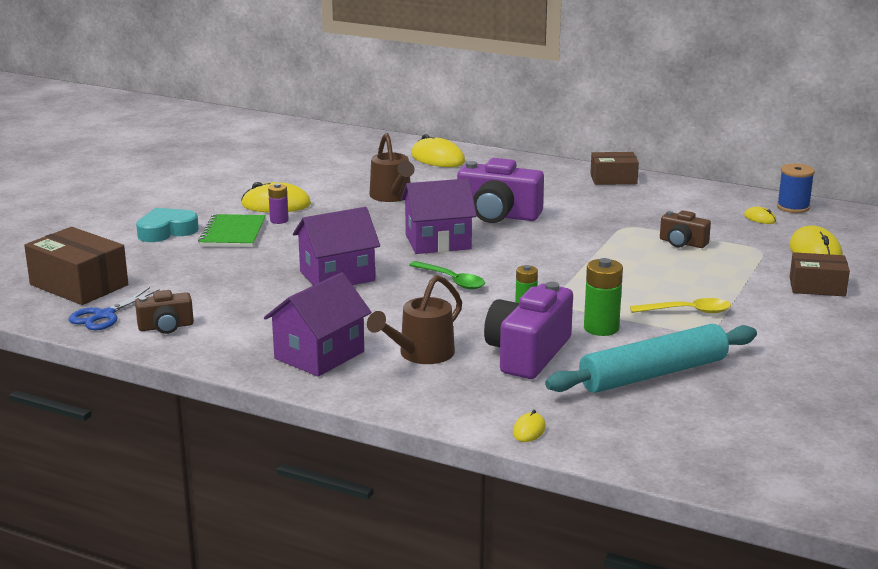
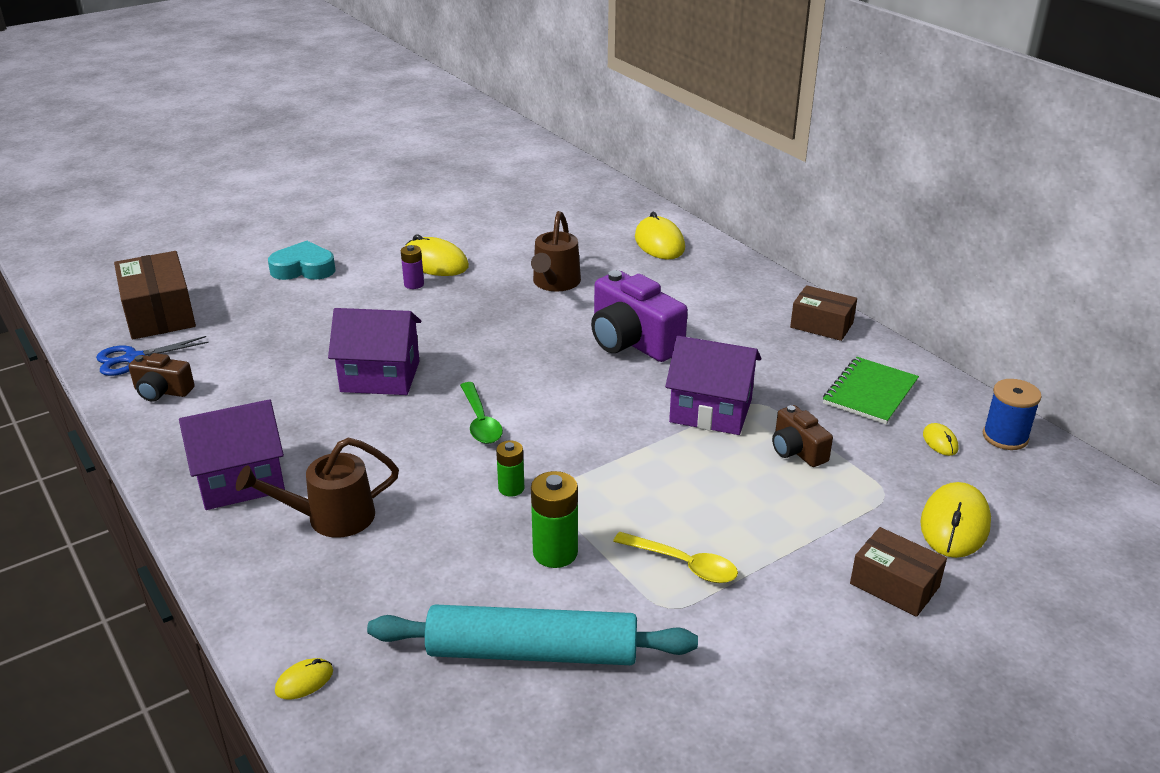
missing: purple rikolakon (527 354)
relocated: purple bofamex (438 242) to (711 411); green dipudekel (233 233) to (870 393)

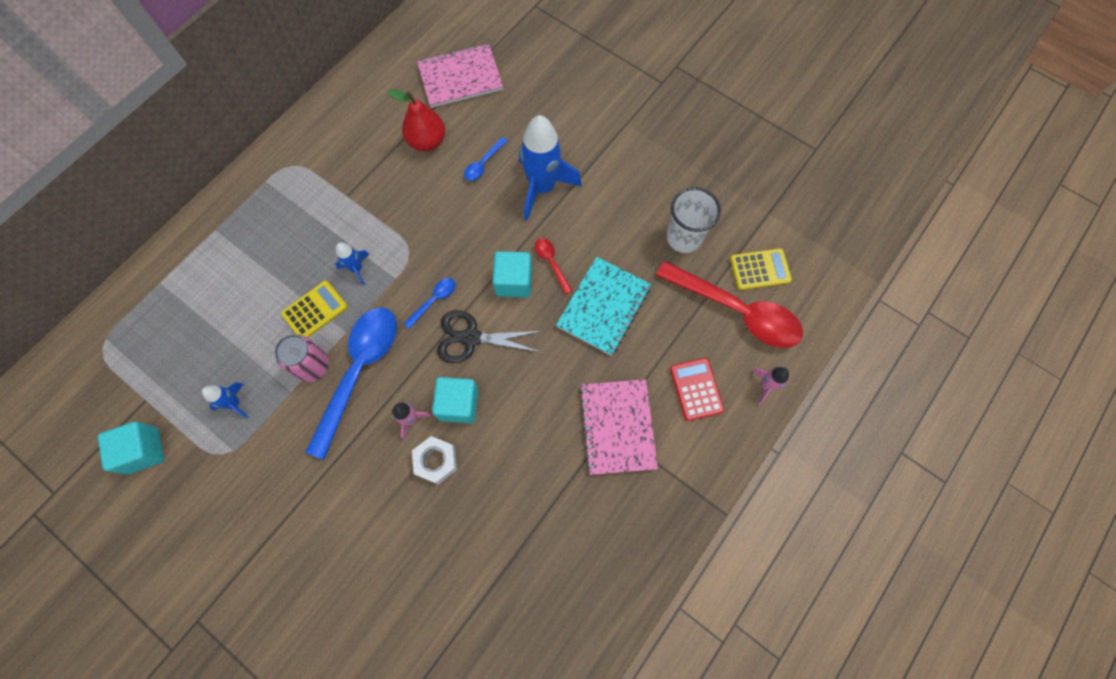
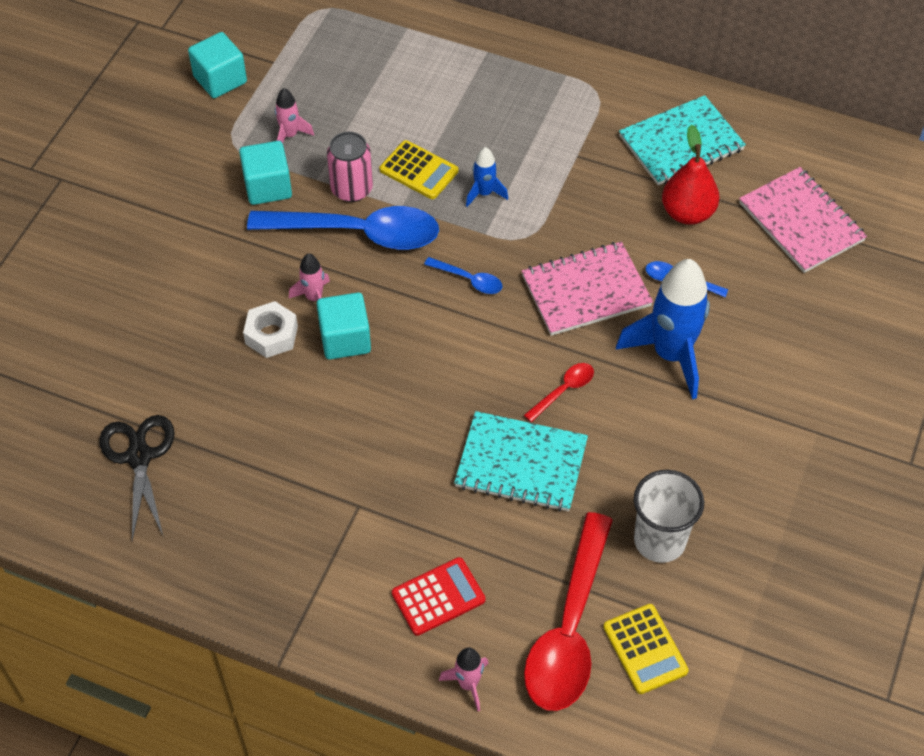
appeared: turquoise dipudekel (681 143)
relocated: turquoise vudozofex (514 281) to (268 187); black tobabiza (471 338) to (139 457); pink dipudekel (617 427) to (586 291)
colour: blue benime (235 403) to pink benime (290 135)

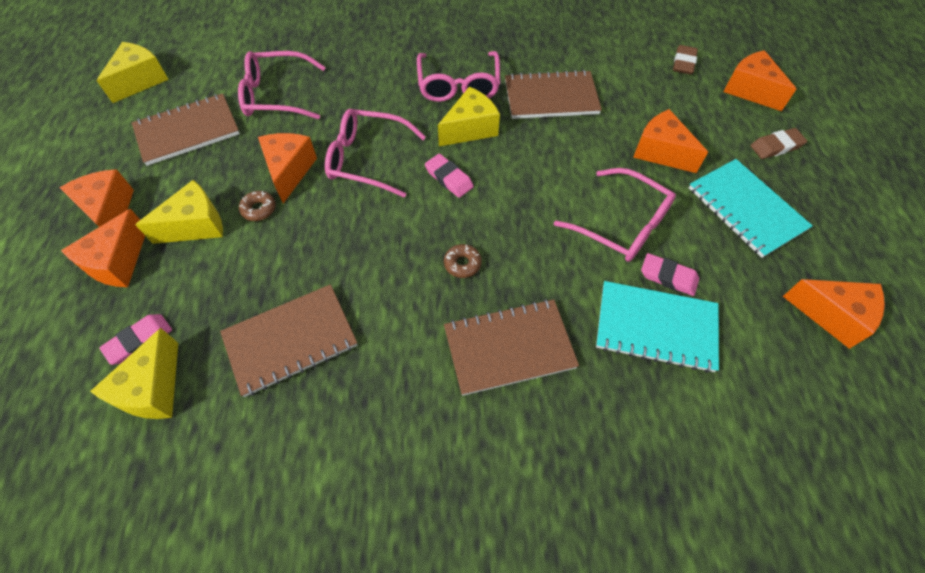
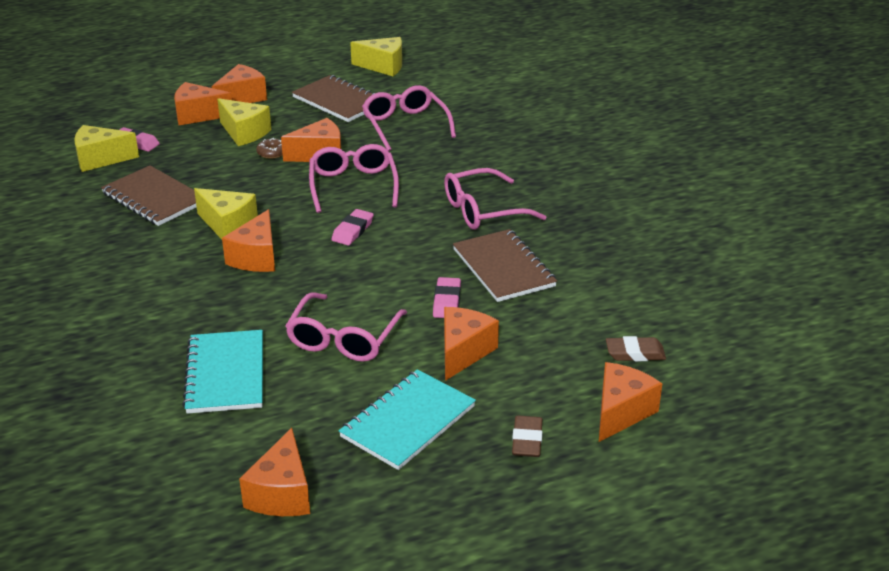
missing: brown dipudekel (509 348)
relocated: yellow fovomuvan (470 129) to (228 225); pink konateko (668 277) to (447 302)
exchanged: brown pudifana (462 264) to orange fovomuvan (256 257)
spun: brown konateko (776 146) = (527 440) 45 degrees clockwise

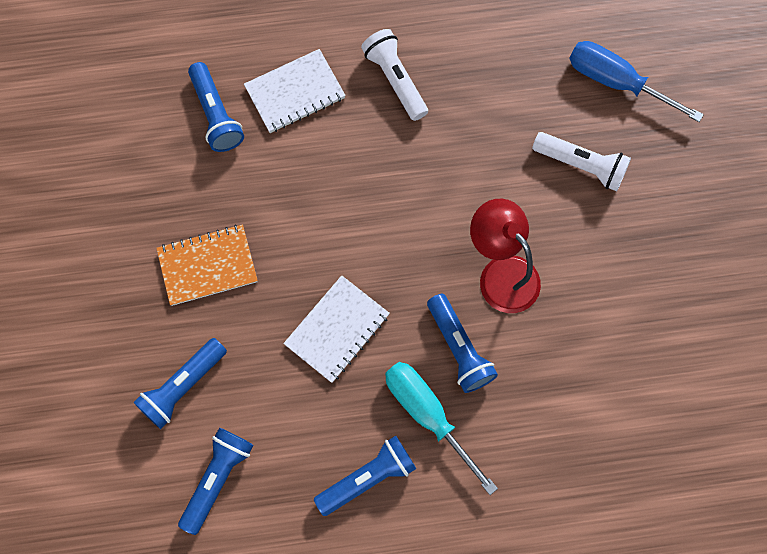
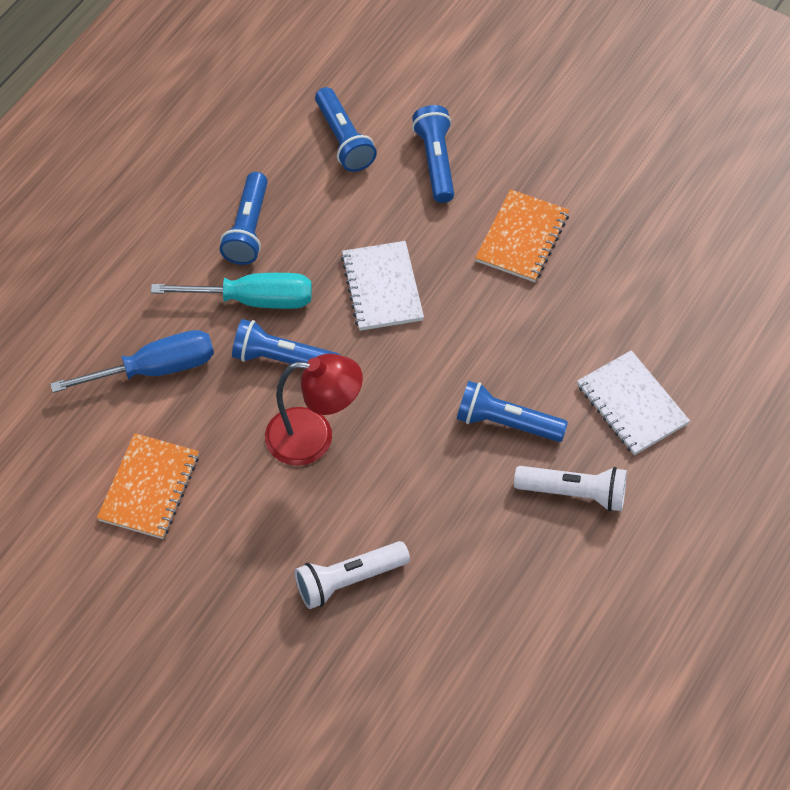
appeared: orange dipudekel (149 488)
relocated: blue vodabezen (616 82) to (155 369); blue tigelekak (216 115) to (506 423)
spun: white dipudekel (295 93) = (631 404) 45 degrees counterclockwise

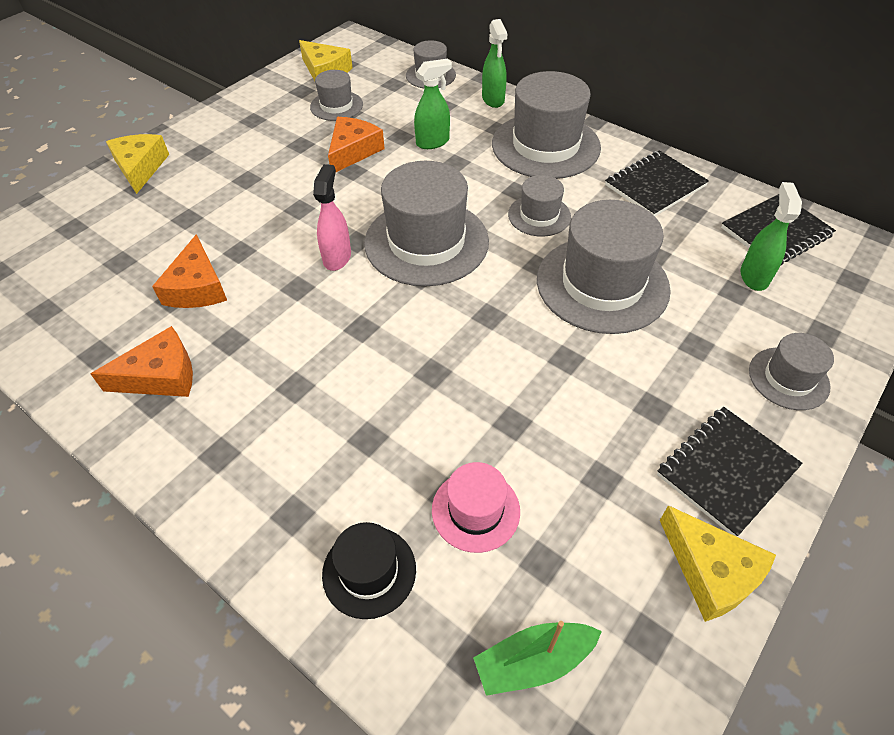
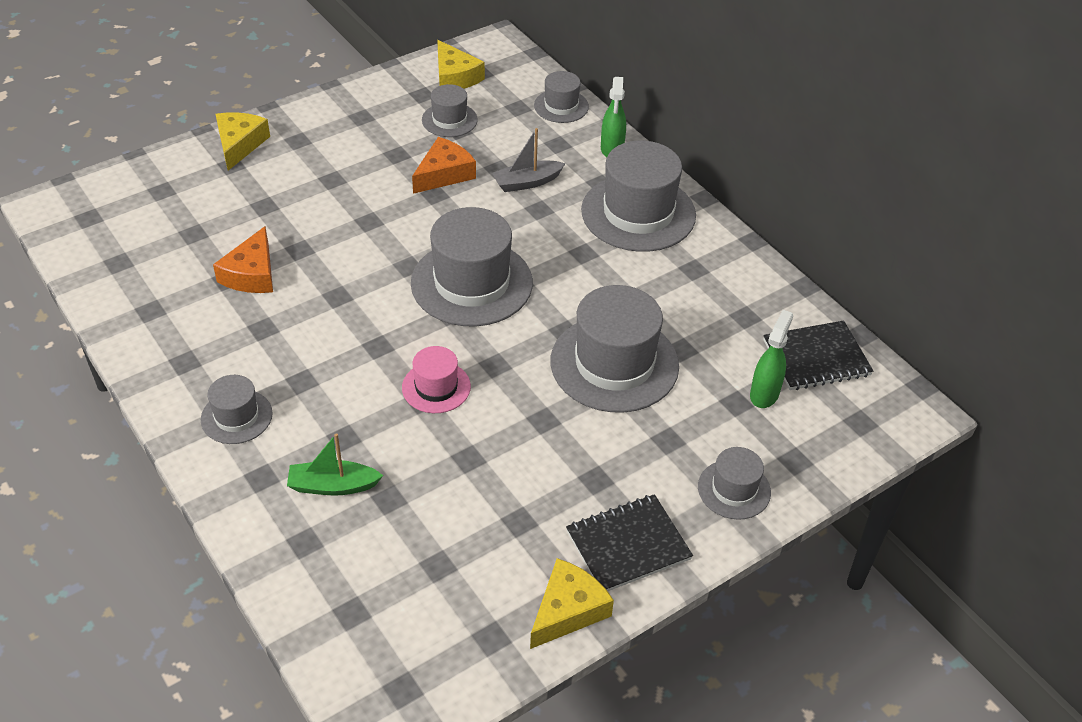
missing: black dipudekel (655 186); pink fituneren (337 257); orange fovomuvan (161 376); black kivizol (369 571)
relocated: grey kivizol (539 215) to (236 416); pink kivizol (475 510) to (436 387); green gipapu (533 661) to (333 486)
exchanged: green fituneren (433 142) to grey gipapu (527 182)
spun: yellow fovomuvan (711 571) = (568 610) 120 degrees counterclockwise

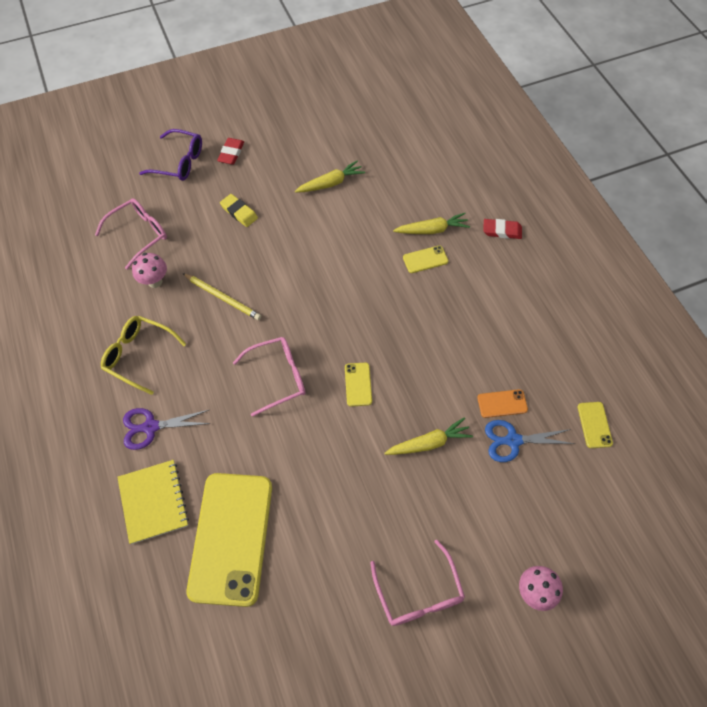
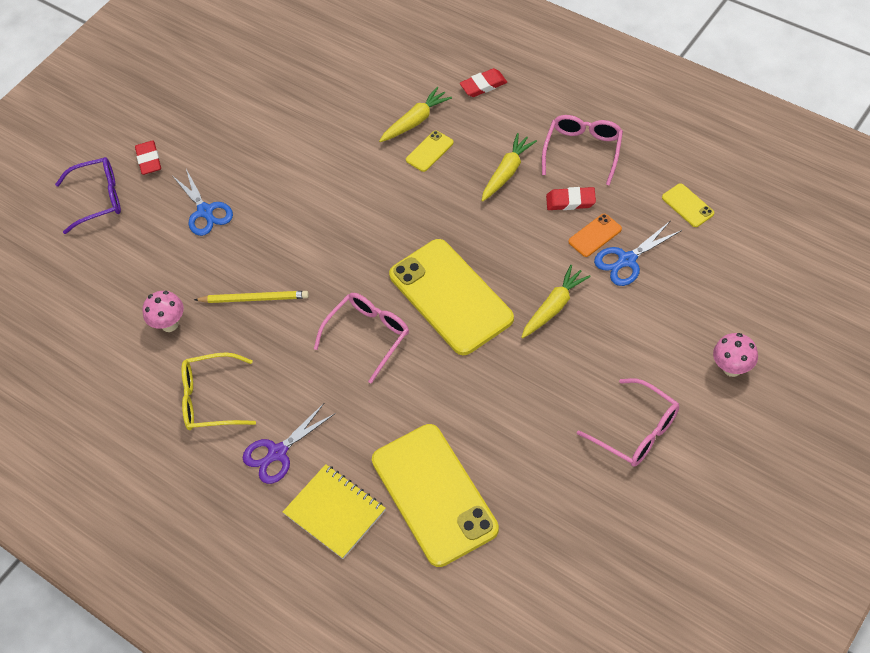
appeared: red konateko (570 201)
relocated: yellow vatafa (331 183) to (507 172); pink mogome (139 234) to (583 150)
exchanged: yellow konateko (239 212) to blue tobabiza (205 211)
size: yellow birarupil (358 384) = (450 297) x2.46

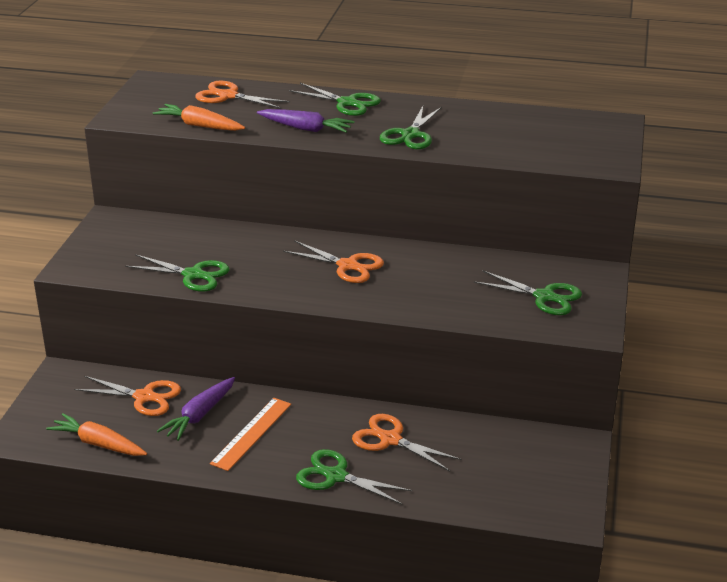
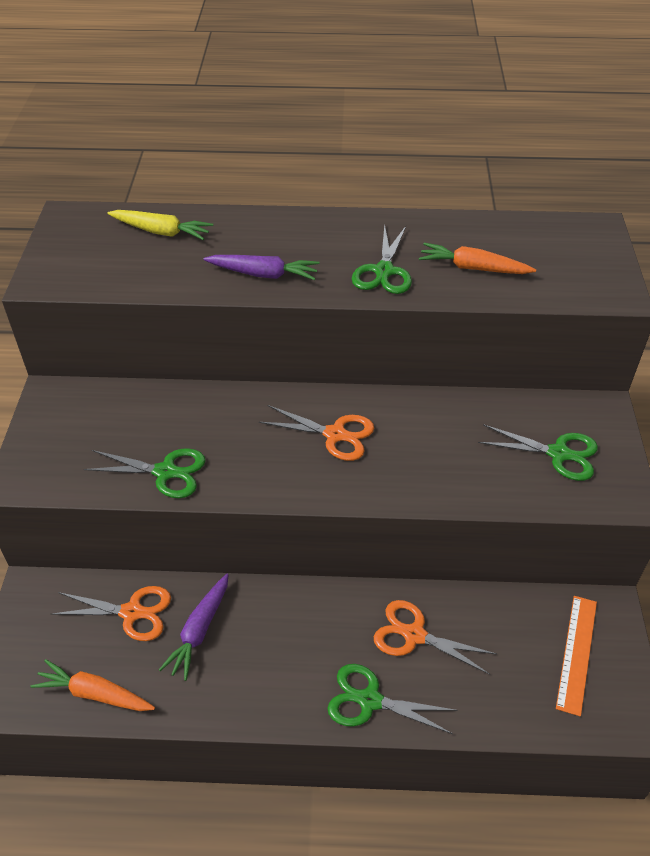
missing: green tobabiza (347 103)
relocated: orange vatafa (199 126) to (473 268); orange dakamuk (252 433) to (577 653)
exchanged: orange tobabiza (228 96) to yellow vatafa (161 232)

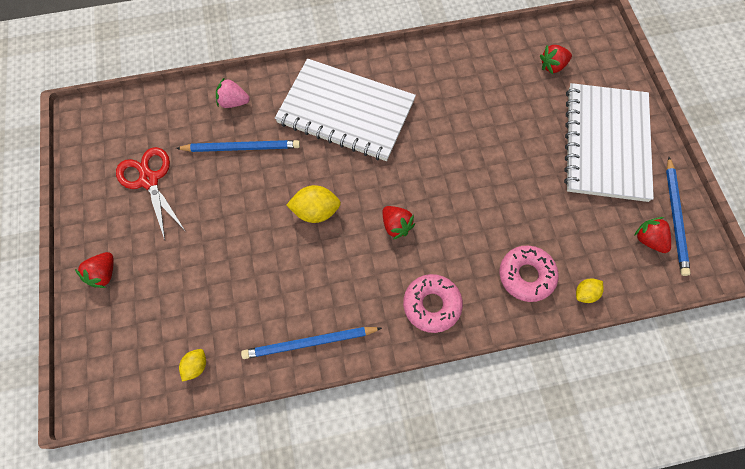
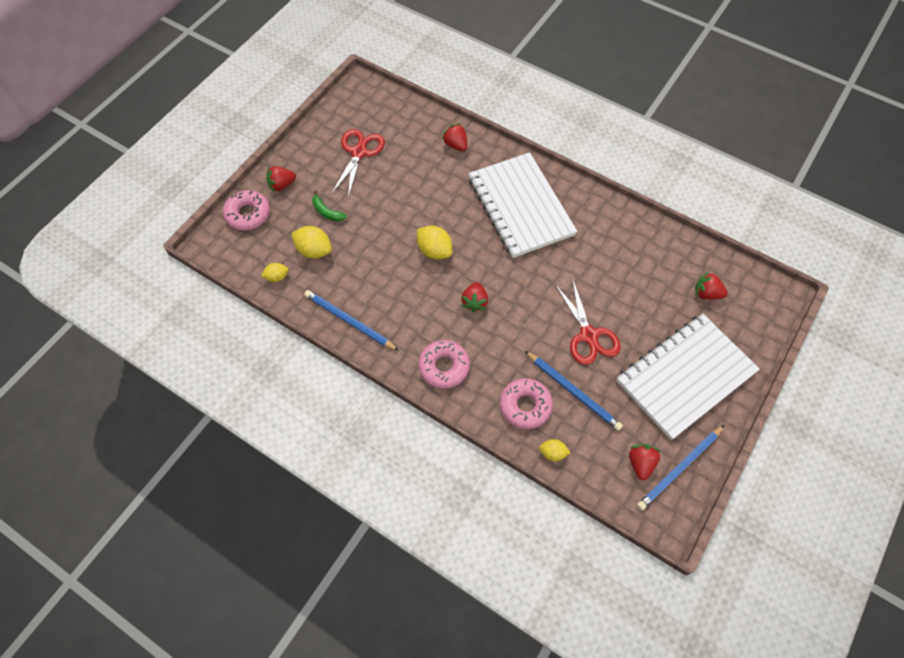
appeared: pink pudifana (248 214); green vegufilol (327 212); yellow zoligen (314 250); red tobabiza (589 335)
relocated: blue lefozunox (242 148) to (573 391)
colour: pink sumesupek (233 102) to red sumesupek (456 145)

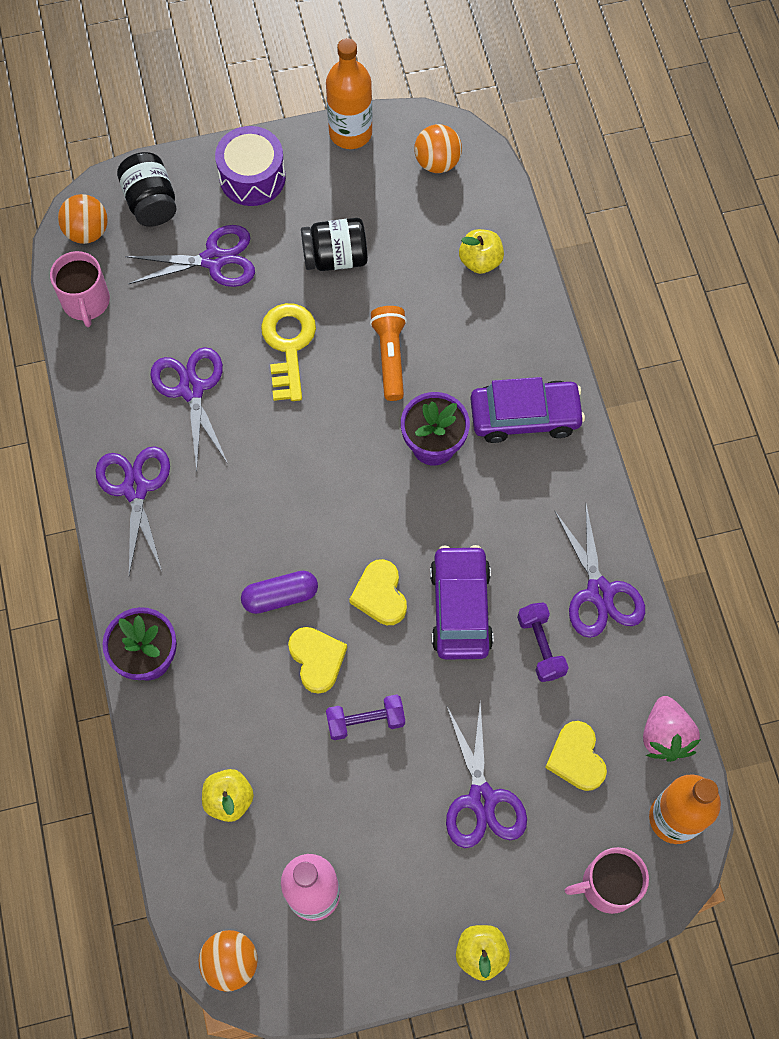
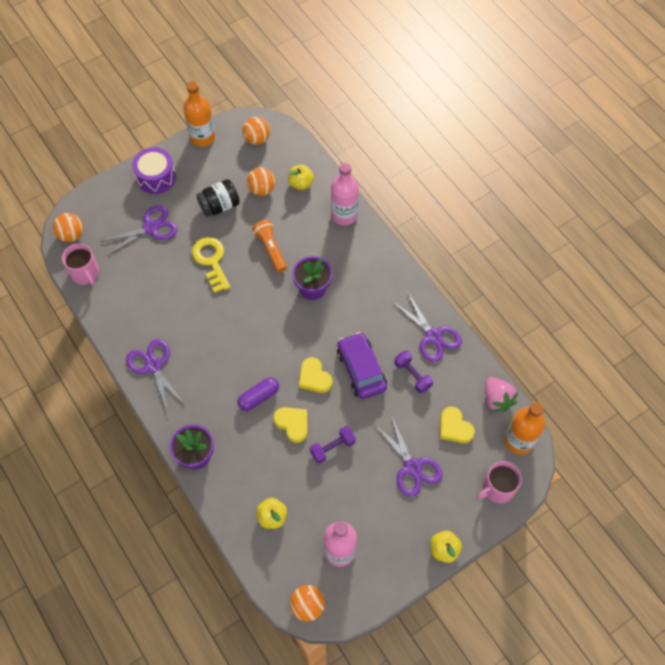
missing: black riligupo (151 202); purple tobabiza (191 389); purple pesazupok (525 416)
appeared: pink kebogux (344 215); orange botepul (262 189)

